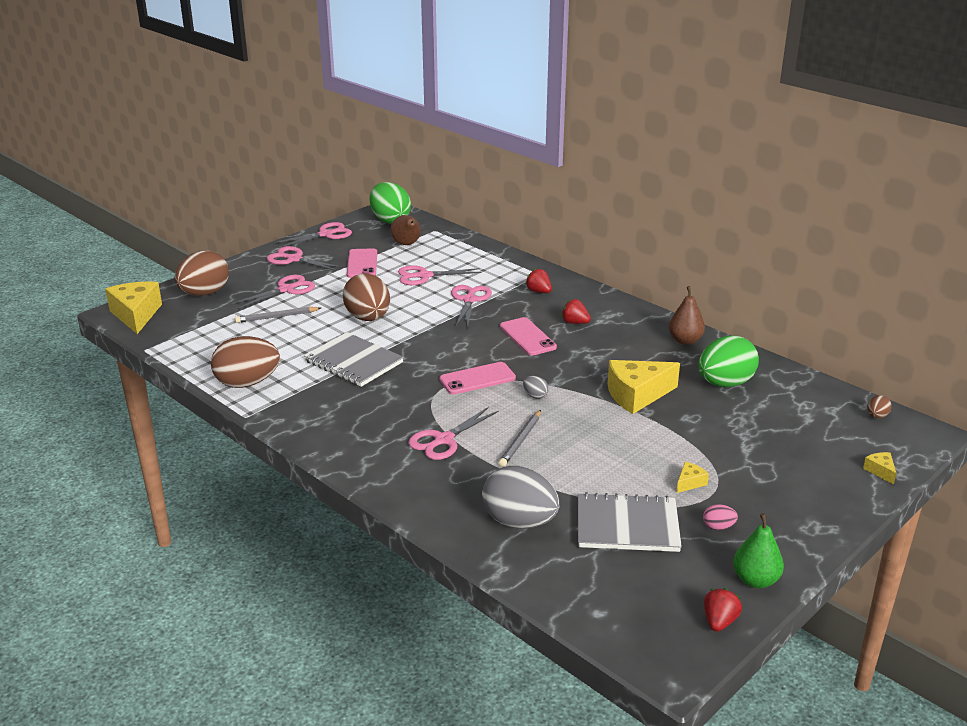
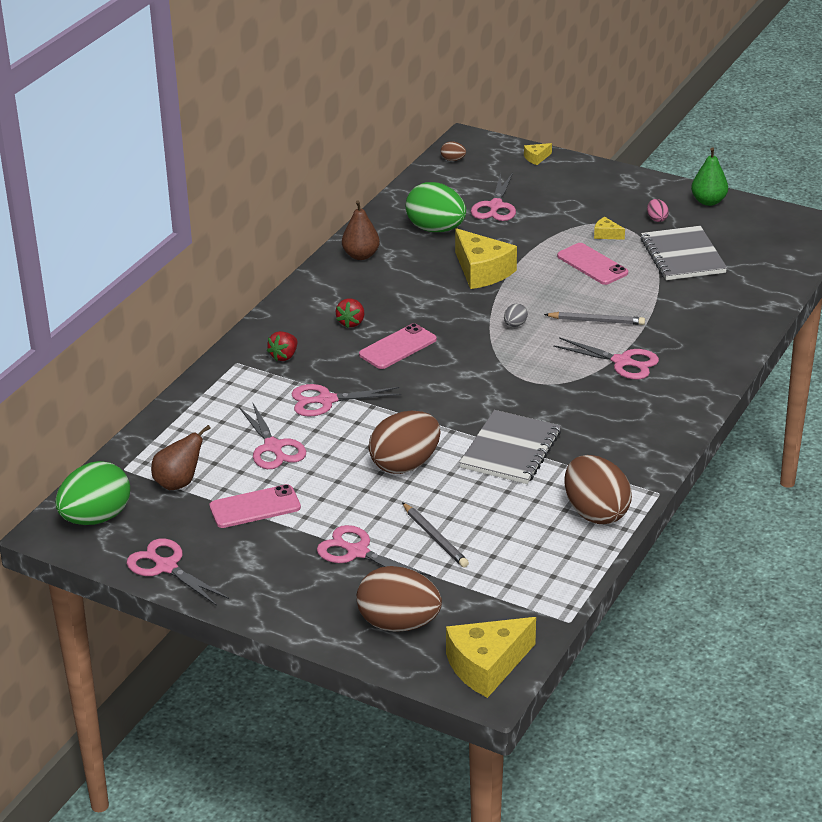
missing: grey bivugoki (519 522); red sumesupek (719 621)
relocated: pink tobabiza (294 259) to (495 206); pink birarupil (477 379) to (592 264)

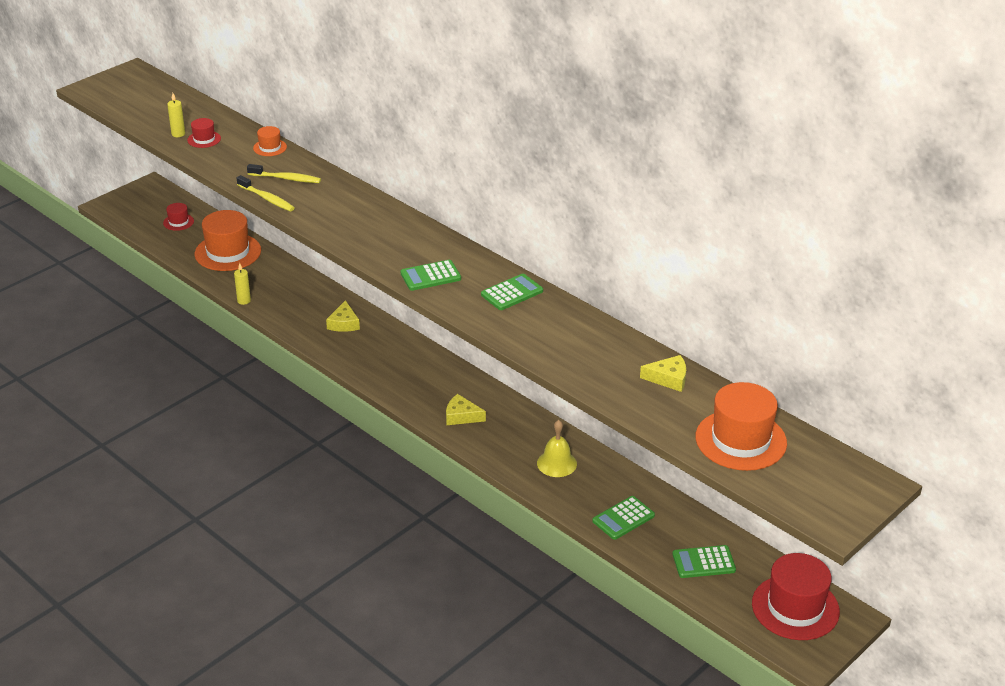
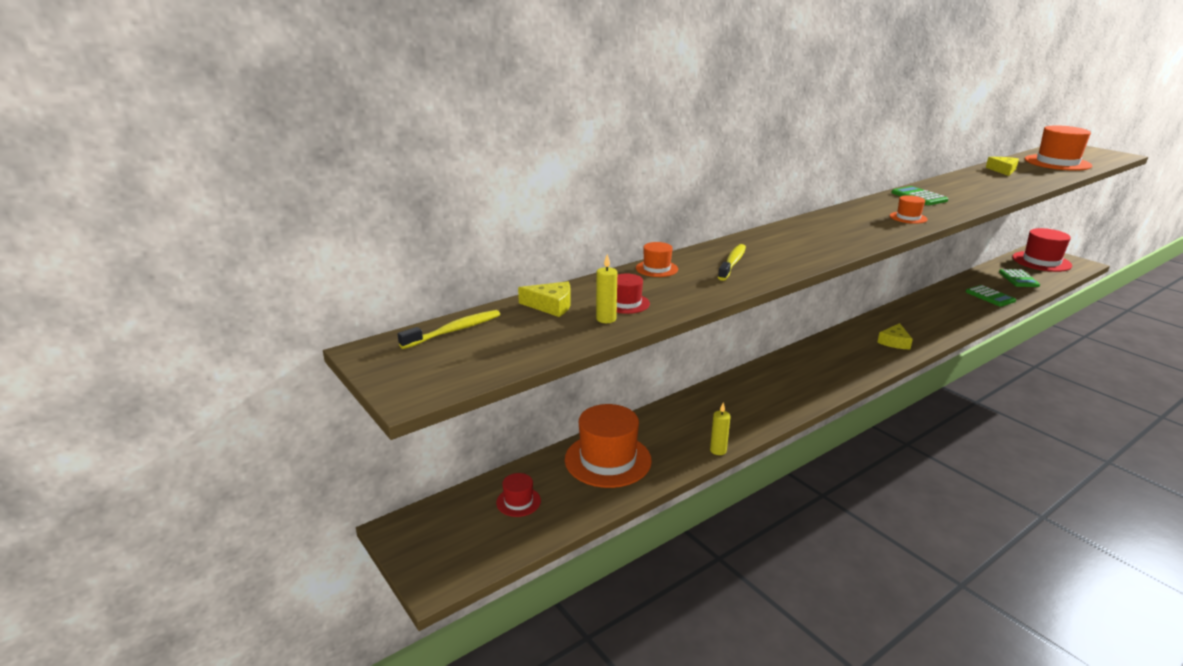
missing: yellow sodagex (556 463)
relocated: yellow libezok (267 199) to (454 330); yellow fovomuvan (344 323) to (551 305)
exchanged: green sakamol (430 276) to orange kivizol (908 217)

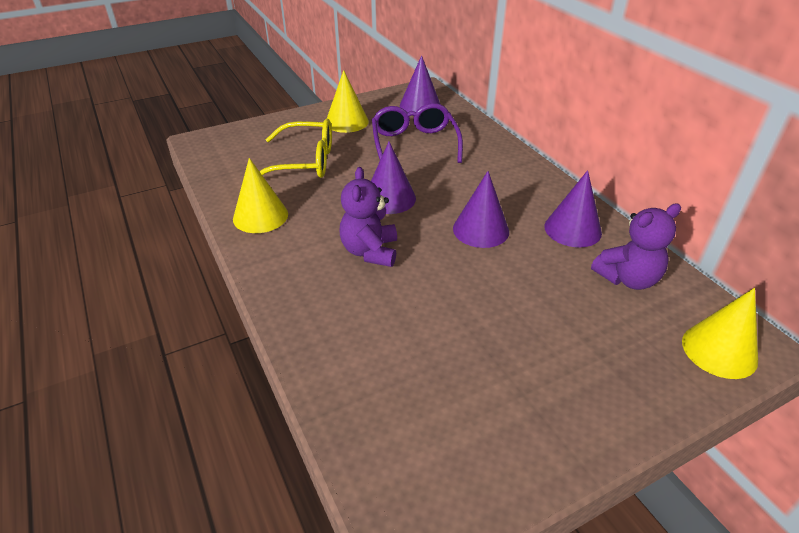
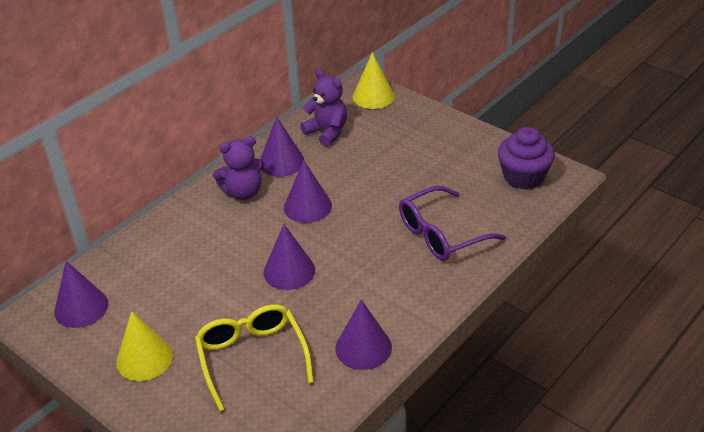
appeared: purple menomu (523 177)
relocated: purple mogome (414 144) to (441 234); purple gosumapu (370 251) to (243 192)
colour: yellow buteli (260 216) to purple buteli (363 347)

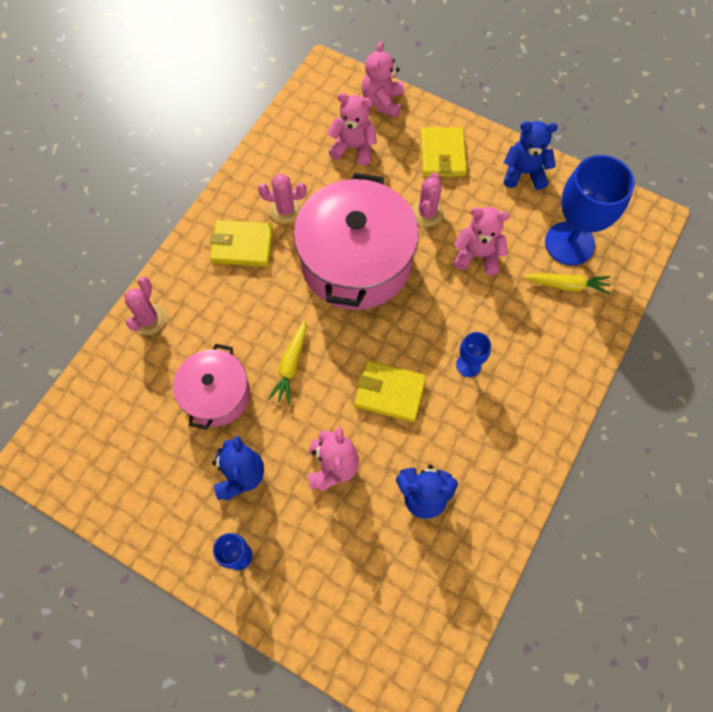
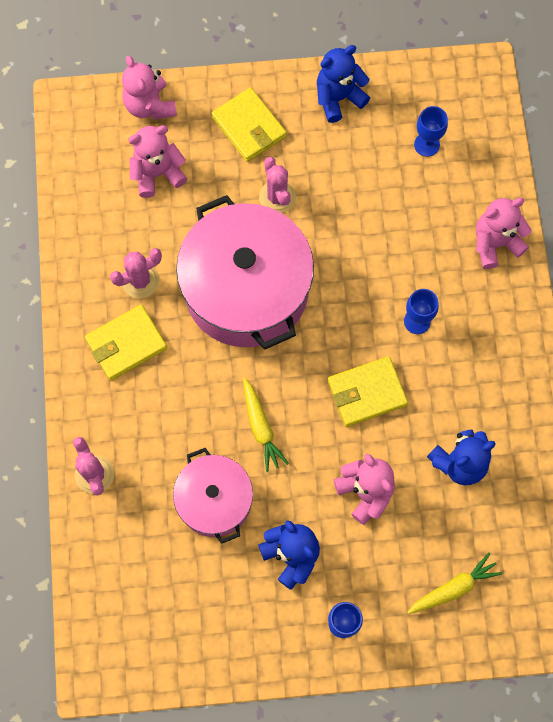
relocated: pink gosumapu (477 255) to (495 243); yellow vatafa (566 285) to (453 588)
size: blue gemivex (569 243) = (426 144) x0.47

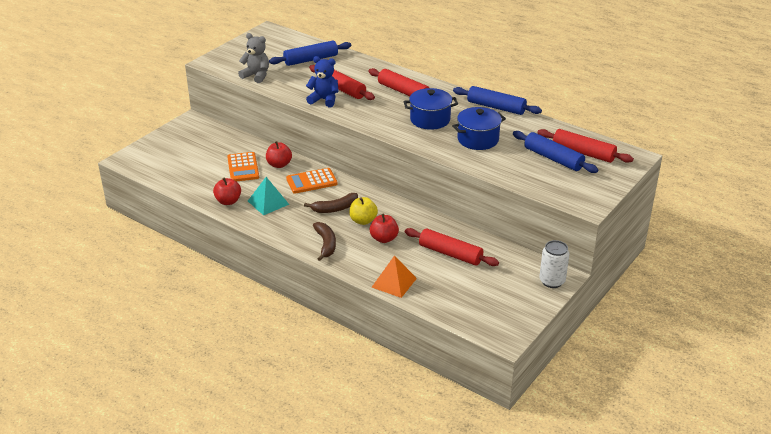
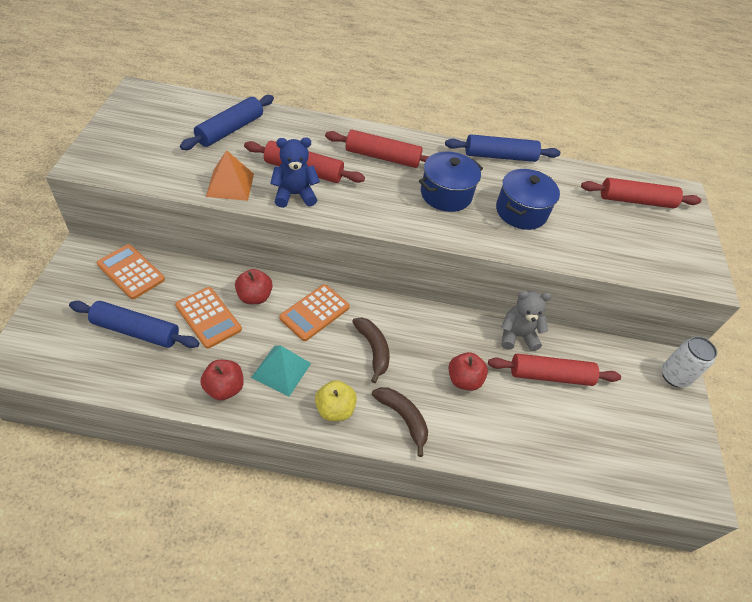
appeared: orange sakamol (131 272)
relocated: grey gosumapu (256 76) to (517 336); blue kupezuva (553 158) to (136 331); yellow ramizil (363 220) to (335 409); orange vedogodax (394 282) to (230 185)
spun: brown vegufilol (335 208) = (373 350) 60 degrees counterclockwise

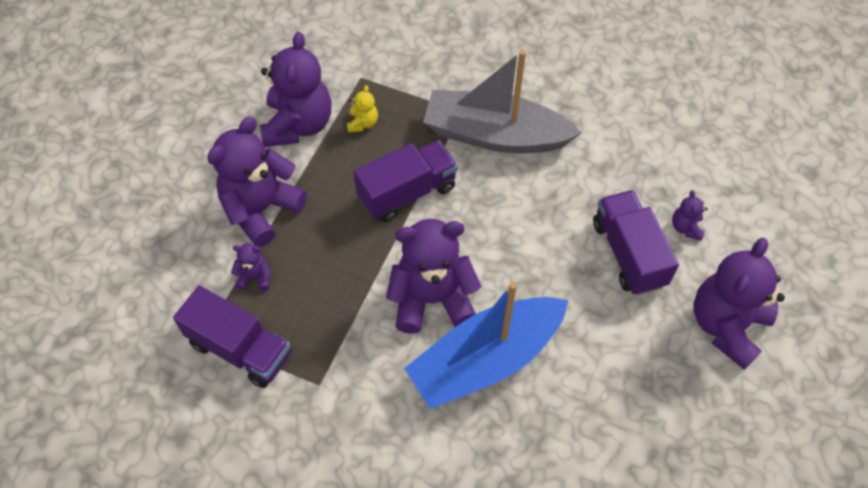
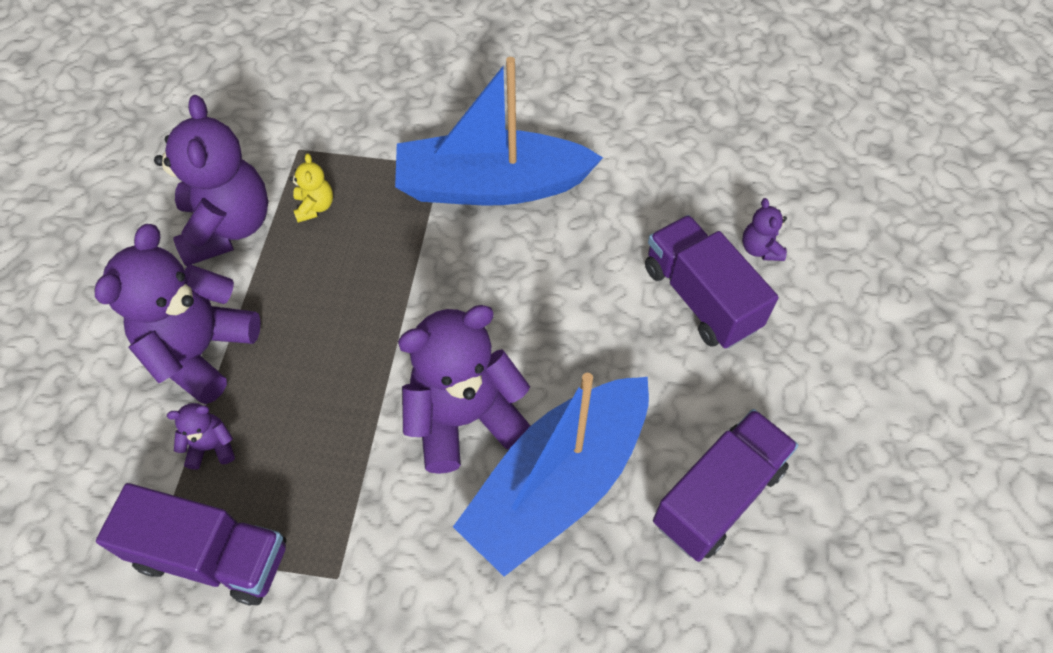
missing: purple gosumapu (726 325)
relocated: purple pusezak (407 192) to (718 496)
colour: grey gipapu (495 135) to blue gipapu (491 186)

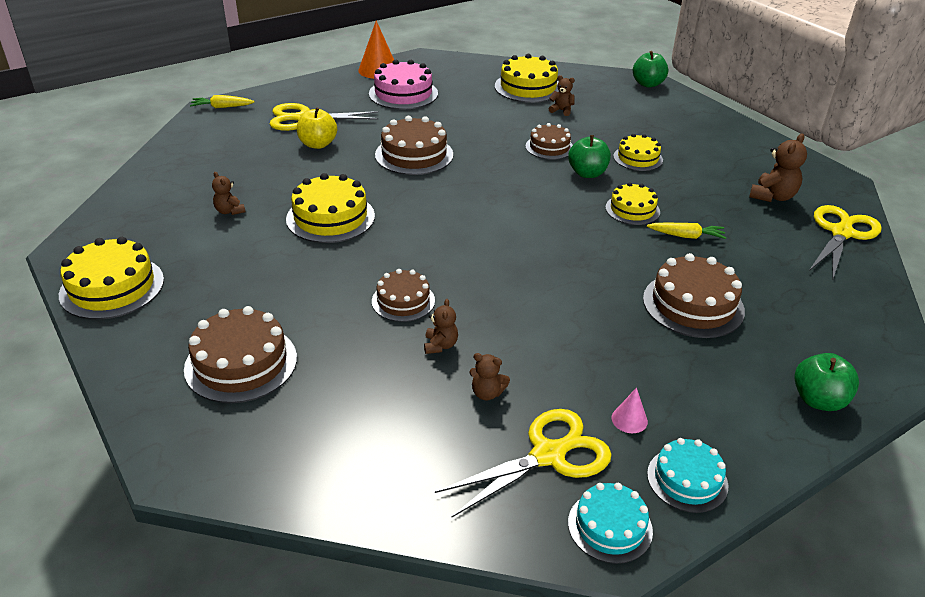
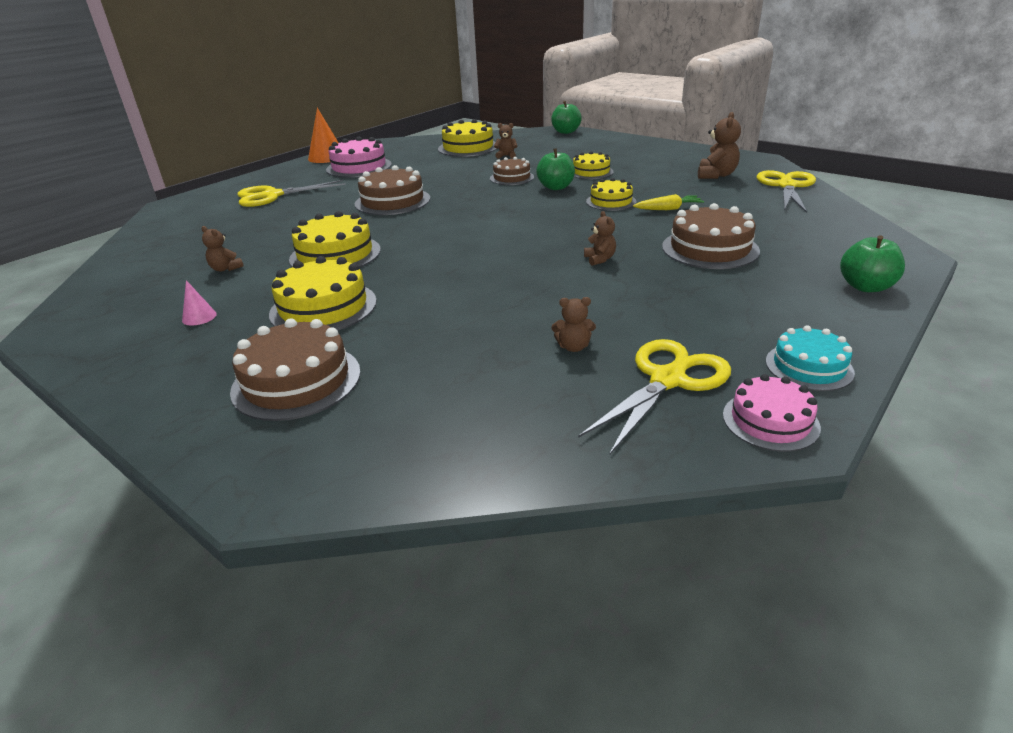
missing: yellow vatafa (222 107); yellow ramizil (318 144); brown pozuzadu (403 301)
relocated: yellow pozuzadu (112 287) to (323 307); brown gosumapu (440 345) to (599 259); pink buteli (629 419) to (199 317)
colour: turquoise pozuzadu (610 526) to pink pozuzadu (770 421)

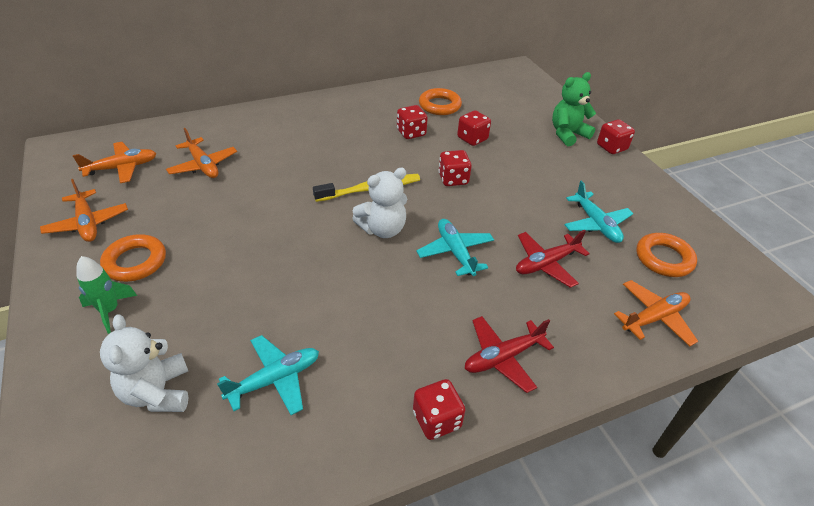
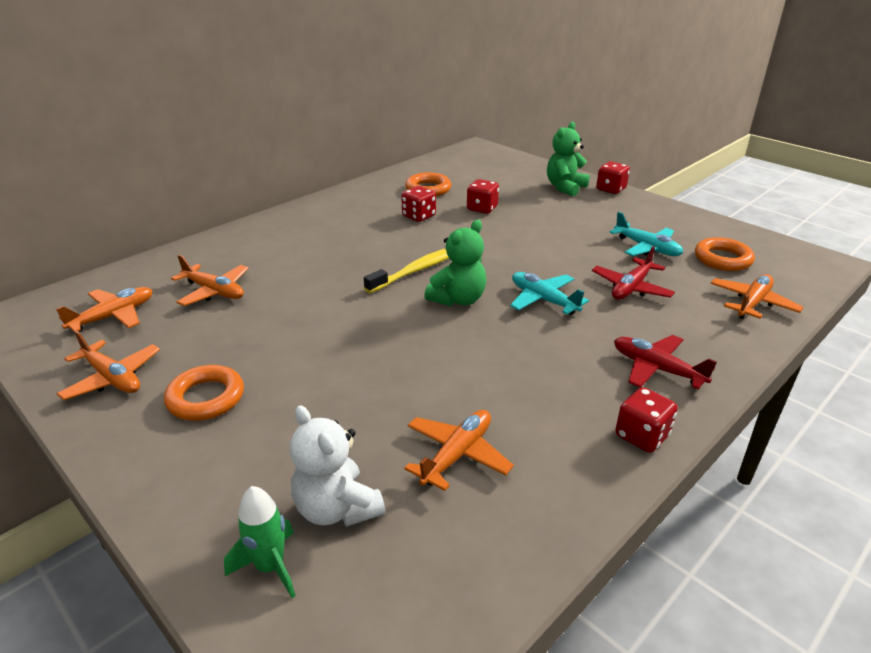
missing: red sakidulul (453 179)
relocated: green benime (110 311) to (270 567)
colour: white gosumapu (382 229) to green gosumapu (458 299); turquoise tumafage (275 380) to orange tumafage (457 455)
spun: red tumafage (503 357) = (656 369) 90 degrees clockwise

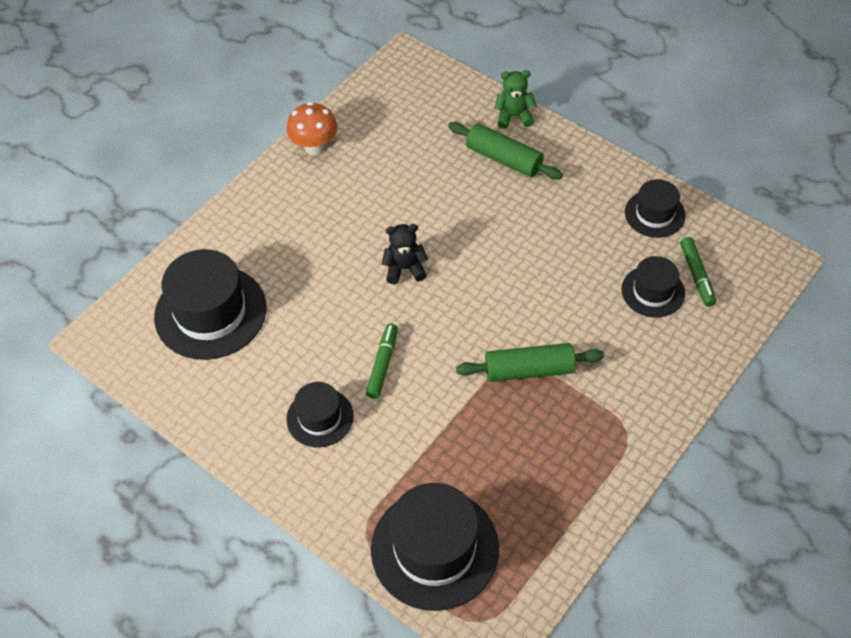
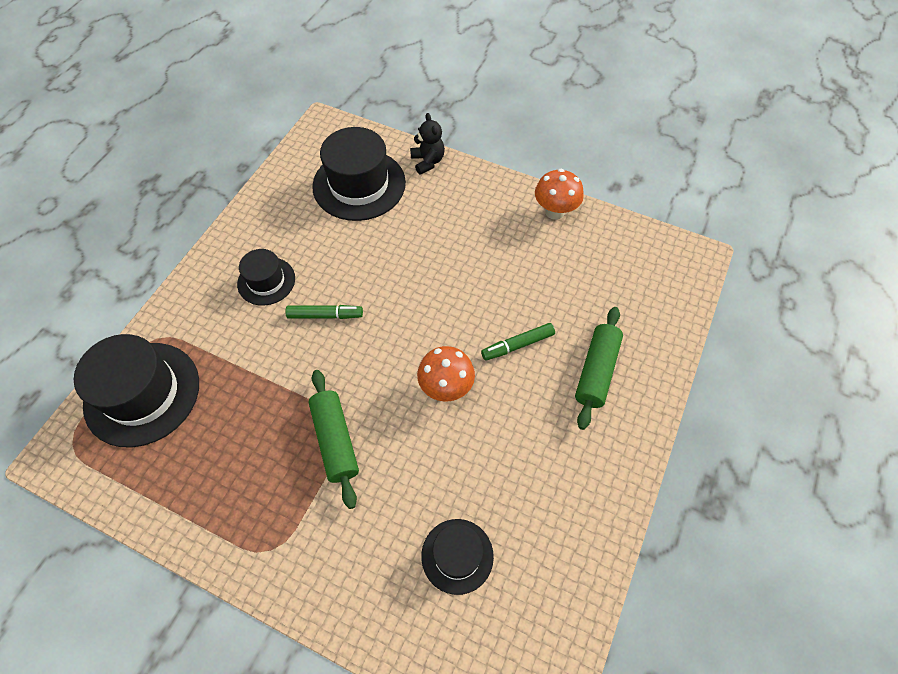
missing: green gosumapu (514 116); black kivizol (654 214)
appeared: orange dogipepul (446 387)
relocated: black gosumapu (405 269) to (427 161); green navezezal (696 275) to (517 345)

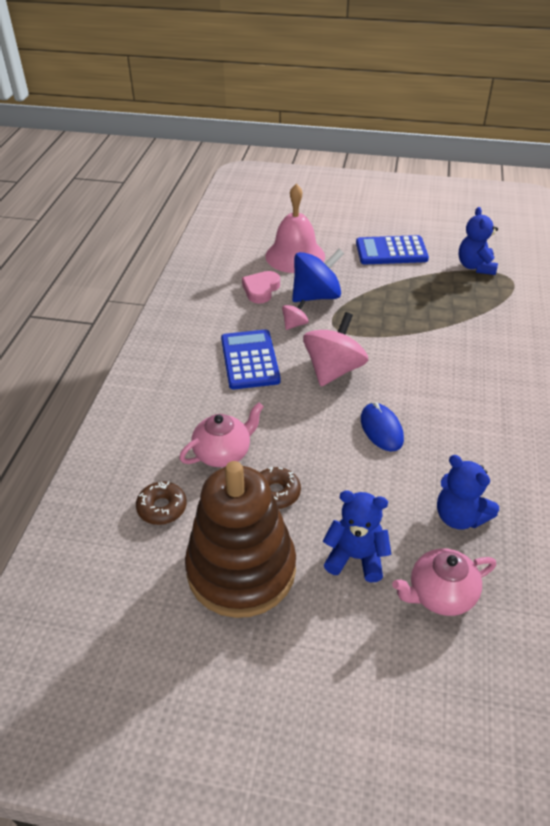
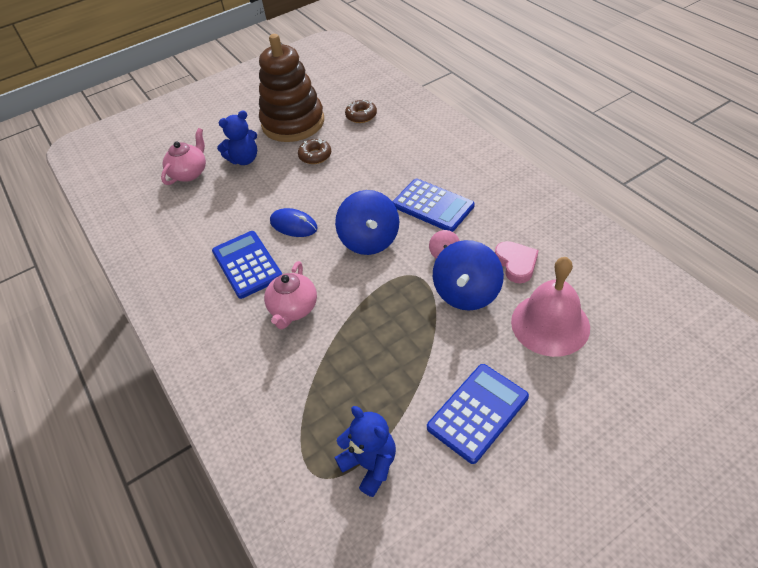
missing: blue gosumapu (459 517)
appeared: blue sakamol (247 264)
relocated: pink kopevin (223 453) to (293 309)
colour: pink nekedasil (333 370) to blue nekedasil (369 240)

